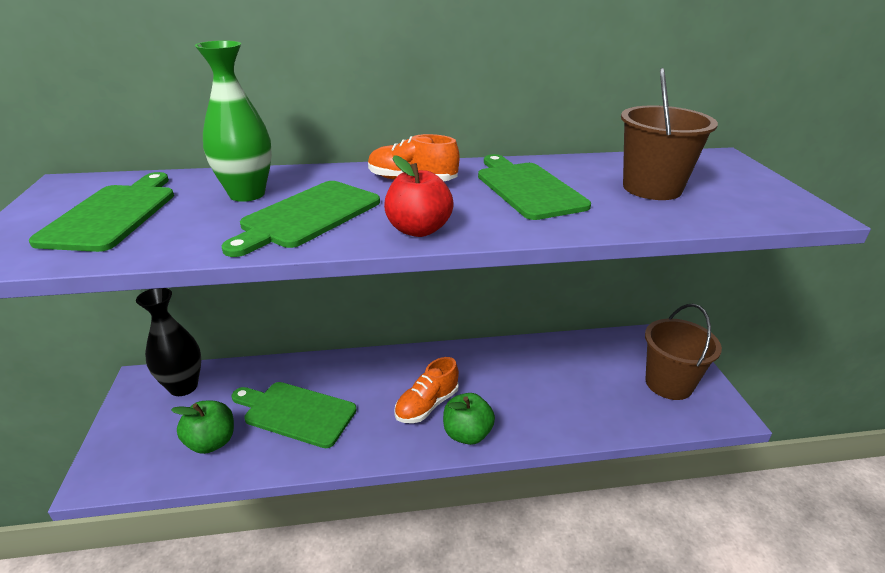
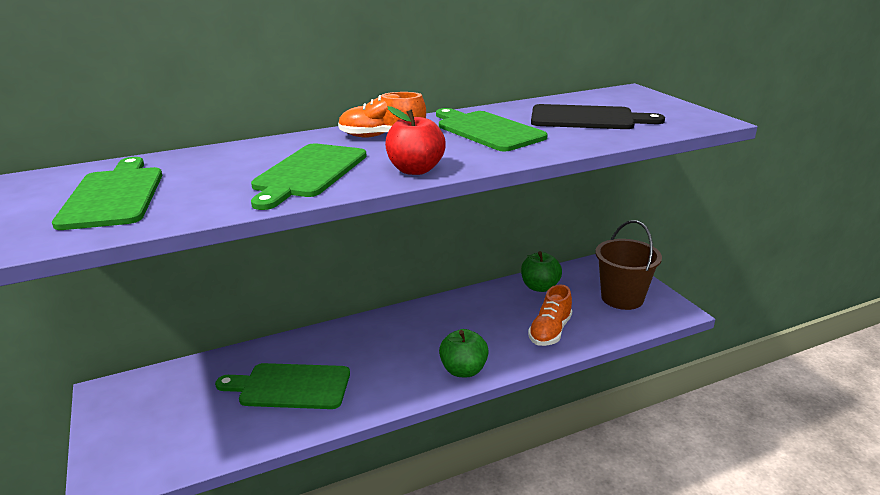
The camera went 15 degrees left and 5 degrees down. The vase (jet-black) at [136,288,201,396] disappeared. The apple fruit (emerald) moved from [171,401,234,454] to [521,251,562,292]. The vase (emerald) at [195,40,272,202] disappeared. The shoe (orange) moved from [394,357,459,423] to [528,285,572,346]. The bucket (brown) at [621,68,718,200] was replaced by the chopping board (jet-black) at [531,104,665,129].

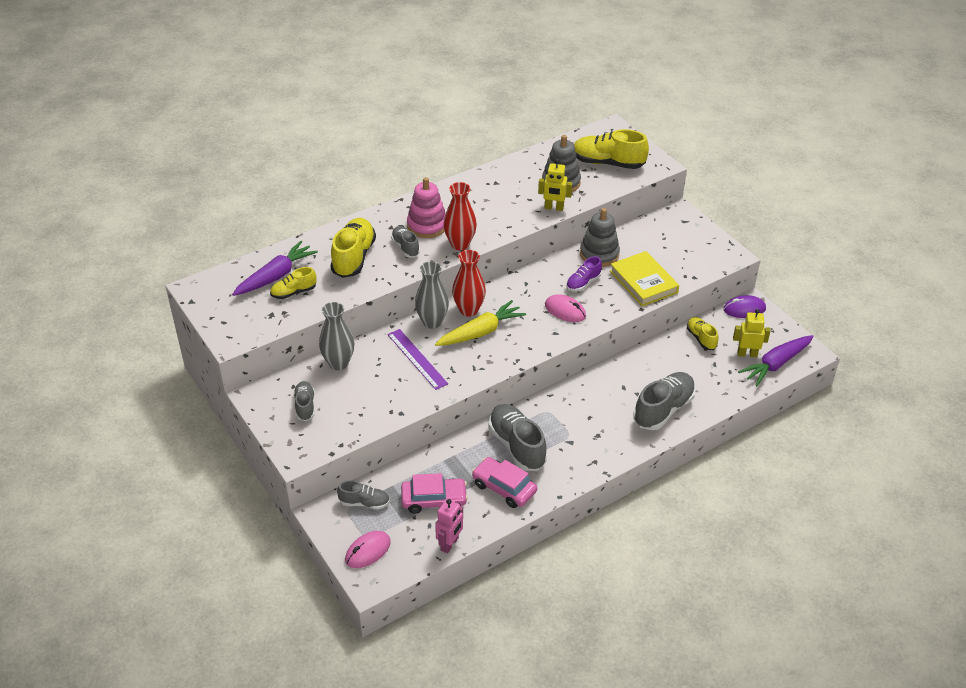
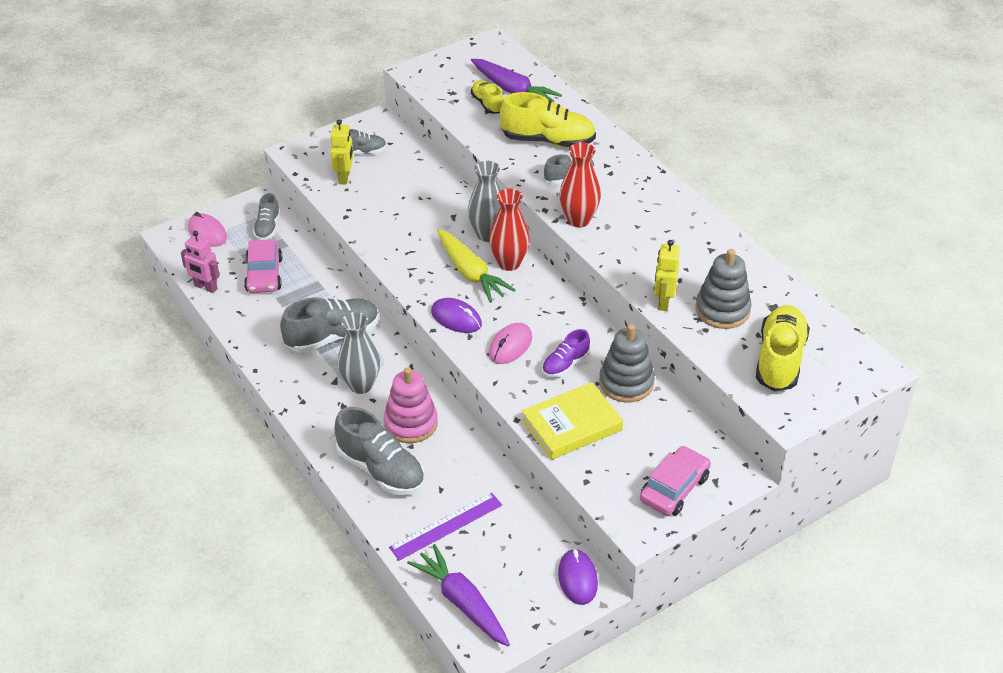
The camera went 90 degrees right and 0 degrees up. The vase (gray) moved from [319,302,354,370] to [338,312,380,394]. The ruler (royal purple) moved from [387,329,448,390] to [389,493,502,561]. The stacking rings (rosy) moved from [407,177,446,238] to [384,367,438,443]. The car (rosy) moved from [472,457,537,508] to [640,446,711,516]. The shoe (royal purple) at [566,256,602,291] turned 90 degrees counterclockwise. The shoe (bright yellow) at [687,317,718,350] disappeared. The robot figure (bright yellow) moved from [733,309,771,357] to [331,120,353,185]. The PC mouse (royal purple) at [431,298,482,333] appeared.

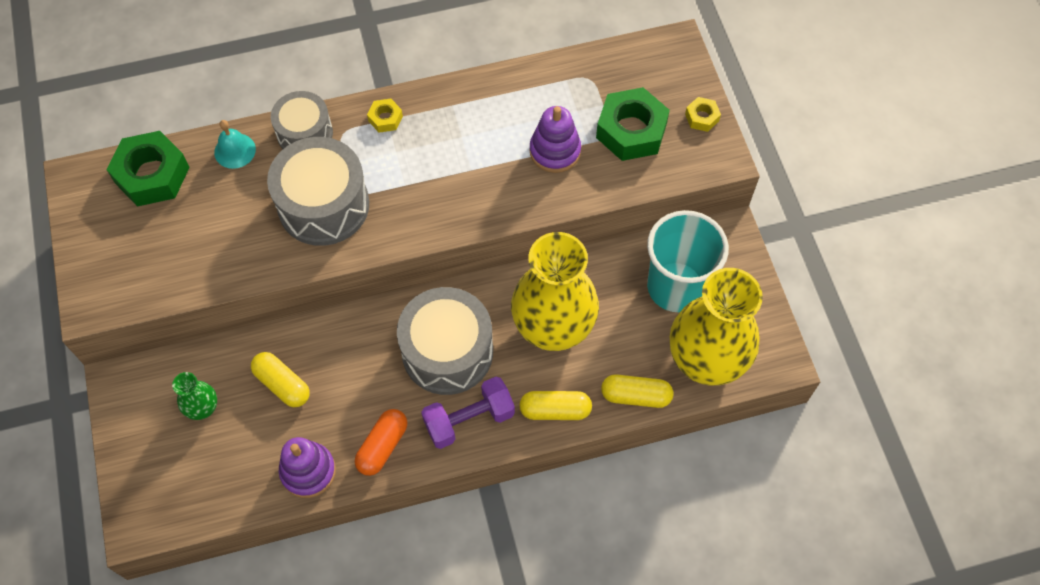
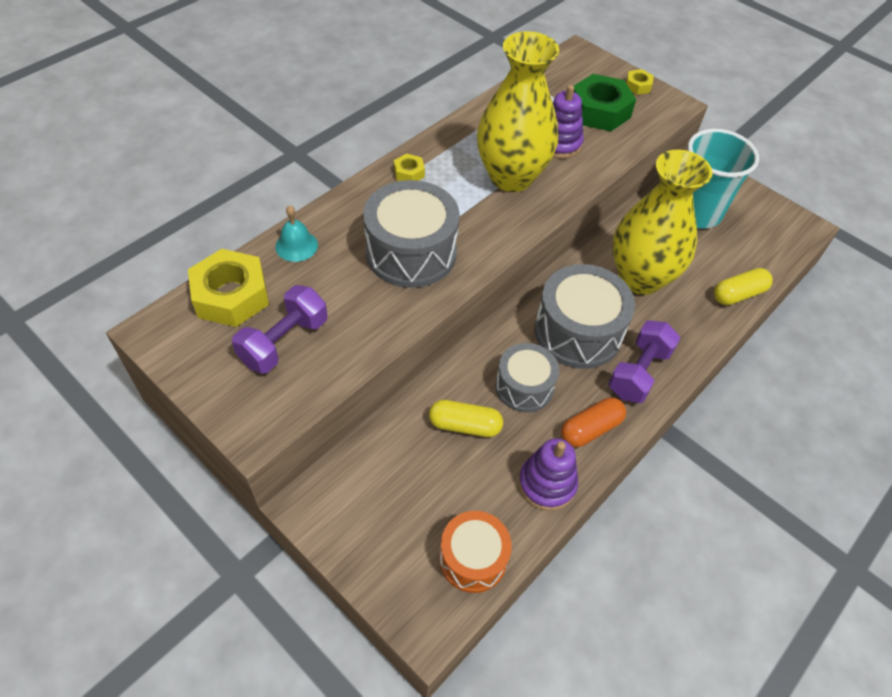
The camera went 35 degrees left and 10 degrees down. The hexagon nut (emerald) at [107,131,190,207] became the hexagon nut (bright yellow) at [188,249,269,327]. The vase (emerald) at [172,372,217,420] disappeared. The drum (gray) moved from [271,91,333,149] to [495,343,559,412]. The pill (orange) at [355,409,407,476] turned 60 degrees clockwise. The pill (bright yellow) at [519,391,592,420] disappeared. The vase (bright yellow) moved from [670,268,763,386] to [477,31,559,192]. The dumbbell (royal purple) at [232,285,327,373] appeared. The drum (orange) at [439,511,512,593] appeared.

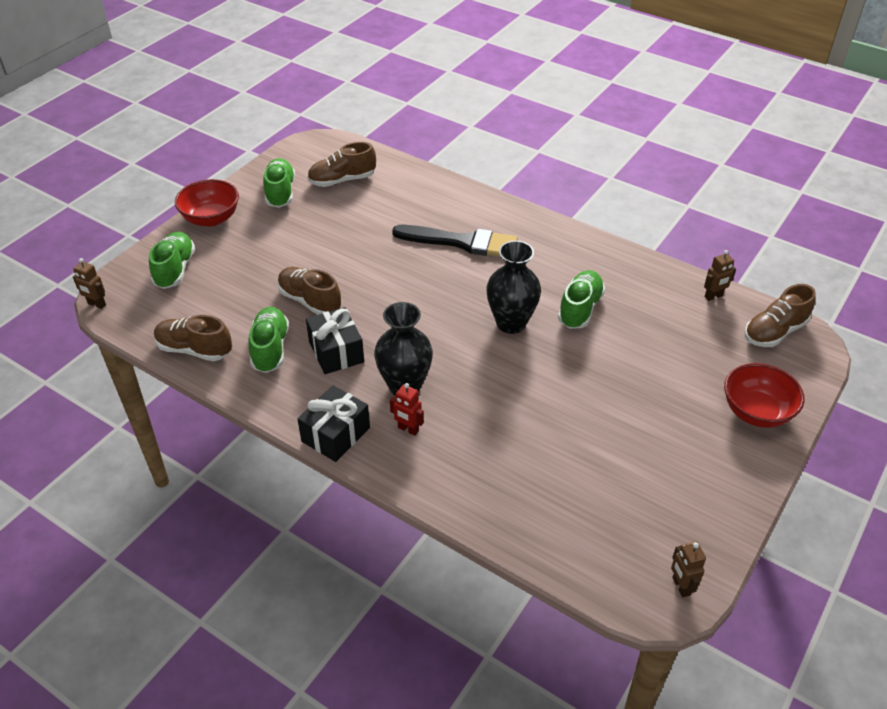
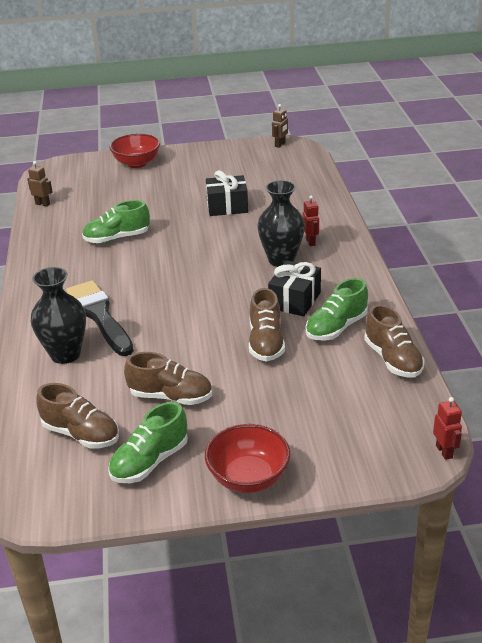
The camera went 130 degrees left and 10 degrees down. The robot figure (brown) at [73,258,106,309] became the robot figure (crimson) at [433,397,462,460]. The shoe (emerald) at [149,231,195,289] disappeared. The wrapped gift (jet-black) moved from [298,385,370,462] to [206,170,248,216]. The vase (jet-black) moved from [486,240,541,334] to [31,267,86,364]. The shoe (brown) moved from [744,284,816,347] to [124,352,212,405].

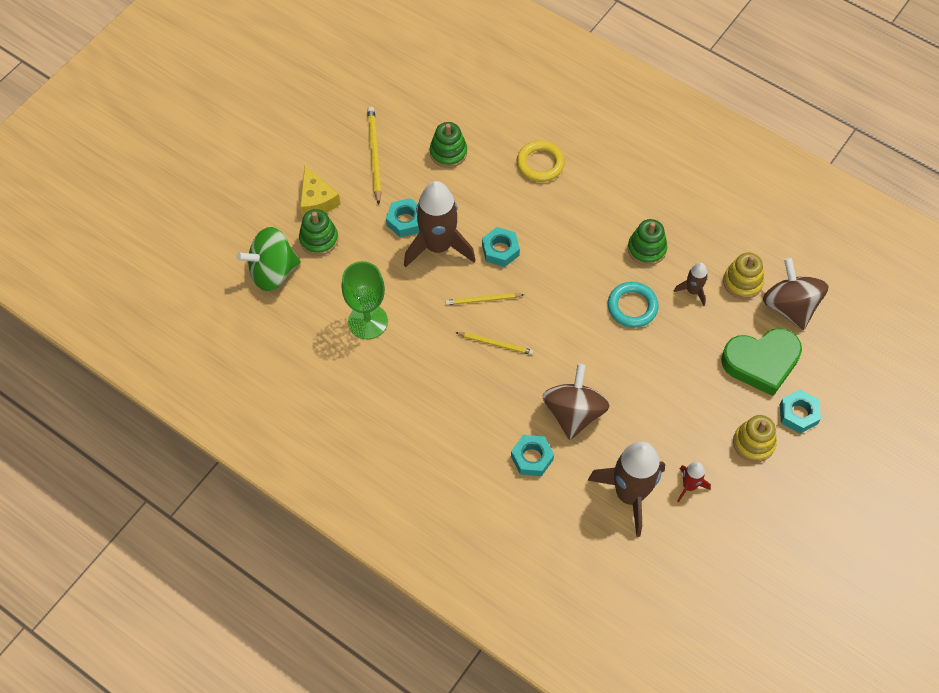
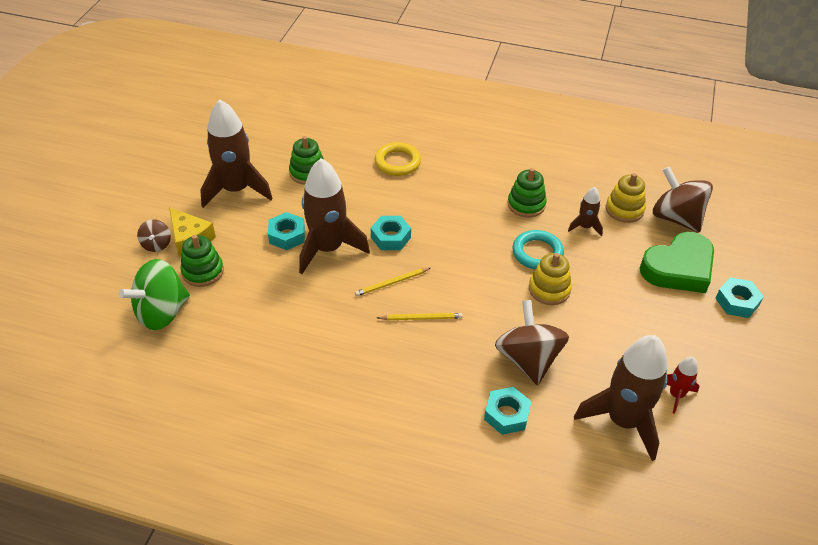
The camera went 20 degrees left and 15 degrees down. The goblet (emerald) at [342,261,388,339] disappeared. The lead pencil (bright yellow) at [367,107,382,205] was replaced by the toy rocket (brown) at [200,100,273,208]. The stacking rings (bright yellow) moved from [733,415,777,462] to [529,253,572,305]. The spinning top (brown) at [137,219,171,252] appeared.

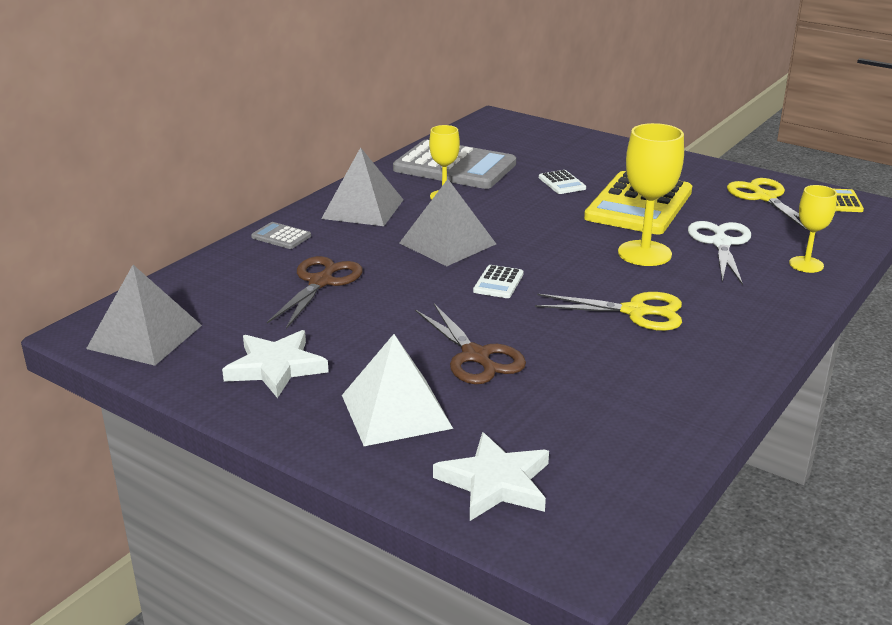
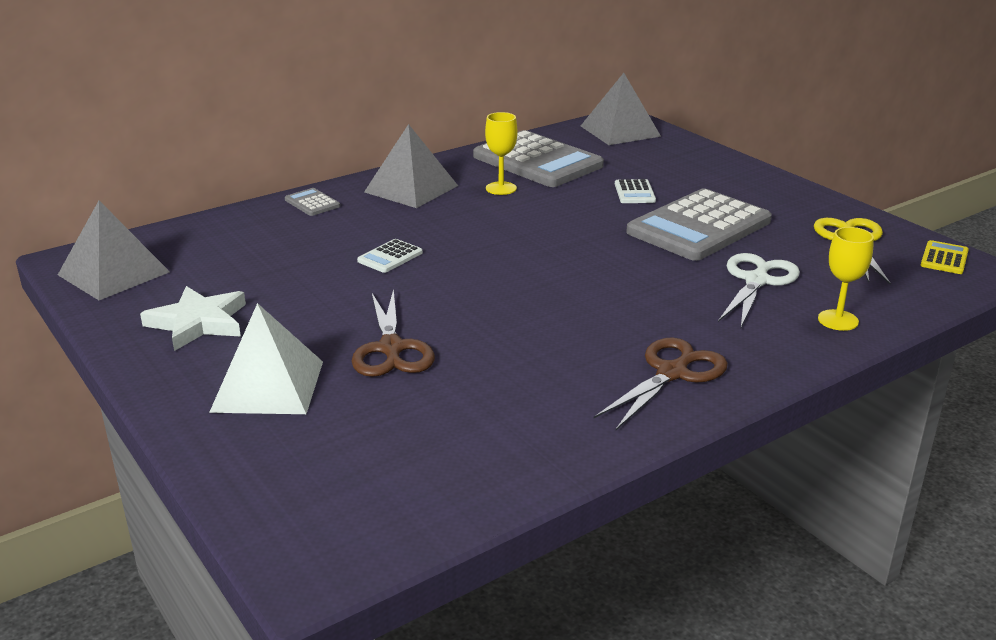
The camera went 20 degrees right and 0 degrees up. The scissors (brown) moved from [267,256,363,329] to [594,337,728,430]. The pyramid (gray) moved from [400,179,496,266] to [581,73,661,145]. The five-pointed star (white) at [433,432,549,521] disappeared. The adding machine (white) moved from [473,265,524,298] to [357,239,423,273]. The scissors (bright yellow) at [535,292,682,331] disappeared. The adding machine (bright yellow) at [584,171,692,235] became the adding machine (gray) at [626,189,772,261]. The goblet (bright yellow) at [618,123,684,266] disappeared.

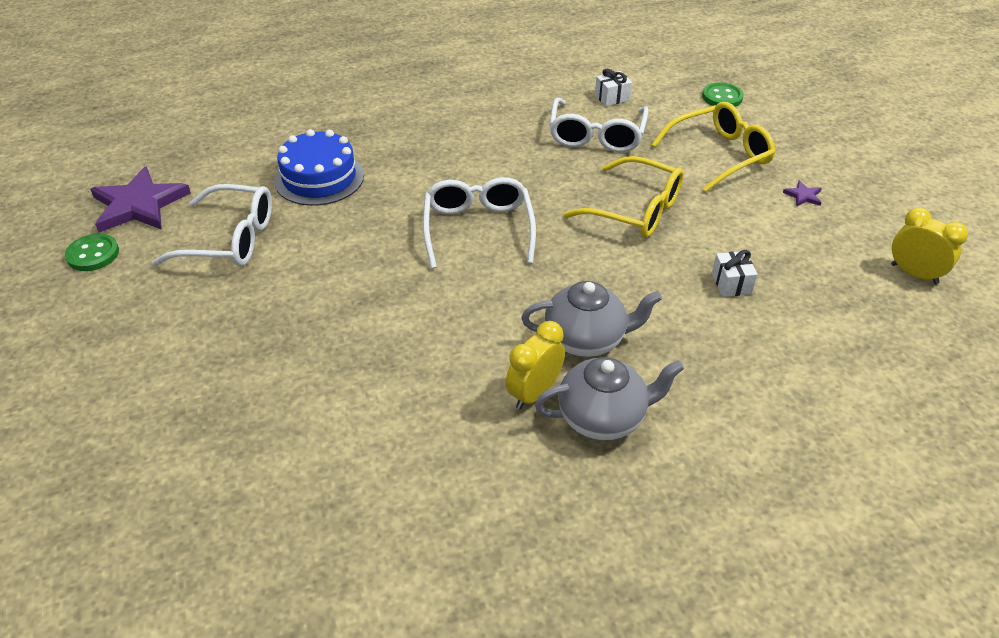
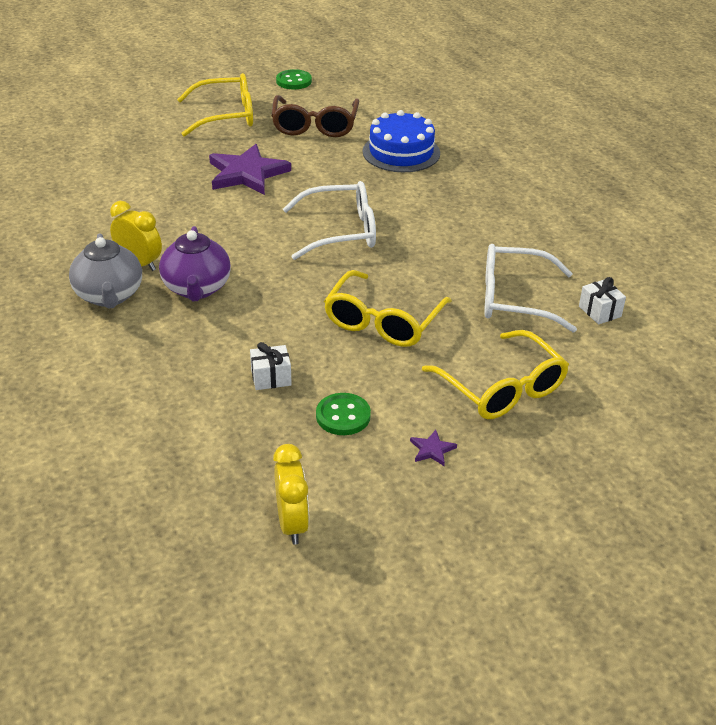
The camera went 85 degrees right and 5 degrees down. The five-pointed star (royal purple) moved from [90,167,191,232] to [209,144,291,195]. The glasses (white) at [152,184,272,266] became the glasses (brown) at [271,95,359,137]. The tea pot (gray) at [521,281,662,357] became the tea pot (royal purple) at [159,226,231,301]. The button (emerald) moved from [702,82,744,107] to [316,393,371,435]. The bedside clock (bright yellow) at [891,208,968,284] turned 45 degrees counterclockwise. The glasses (bright yellow) at [177,73,253,137] appeared.

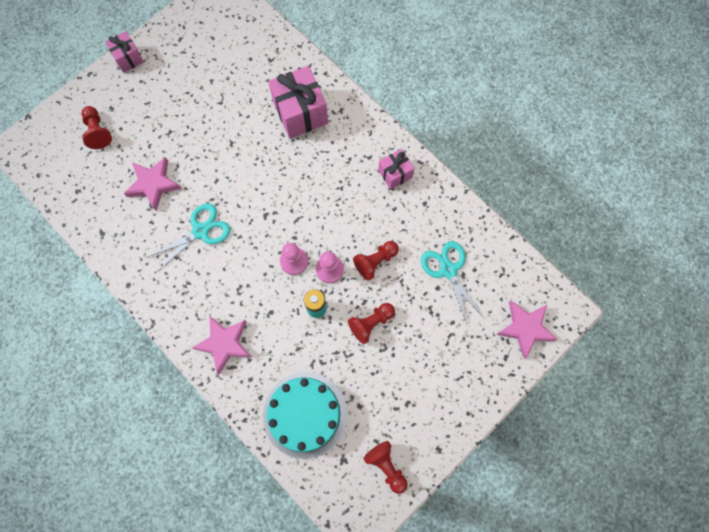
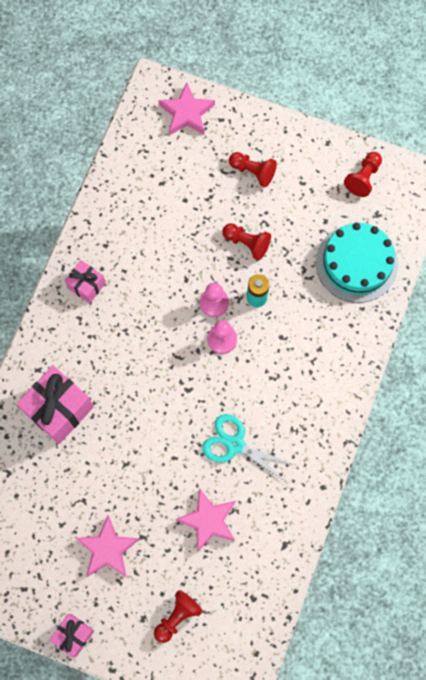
The camera went 115 degrees left and 0 degrees up. The five-pointed star (rosy) moved from [192,316,251,374] to [76,515,139,577]. The chess pawn (crimson) moved from [353,241,399,281] to [229,152,277,187]. The scissors (aqua) at [421,241,485,327] disappeared.

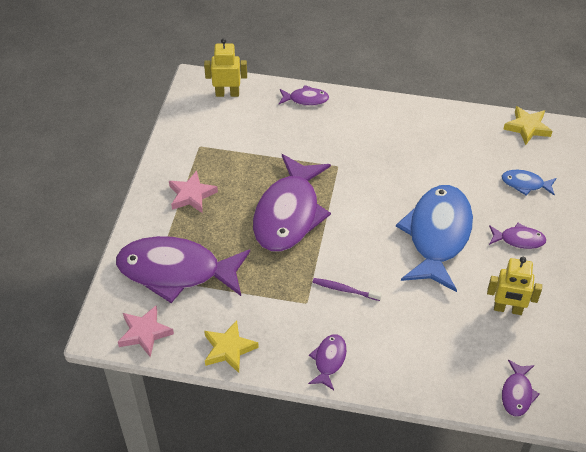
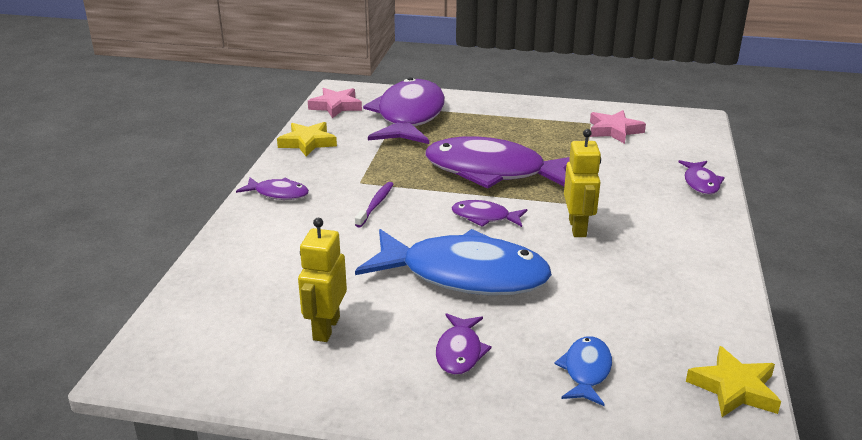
The camera went 90 degrees right and 20 degrees down. The five-pointed star (rosy) moved from [169,171,218,213] to [590,110,646,144]. The robot figure (bright yellow) moved from [204,38,247,97] to [564,129,601,237]. The fish (royal purple) moved from [502,360,540,417] to [452,200,527,227].

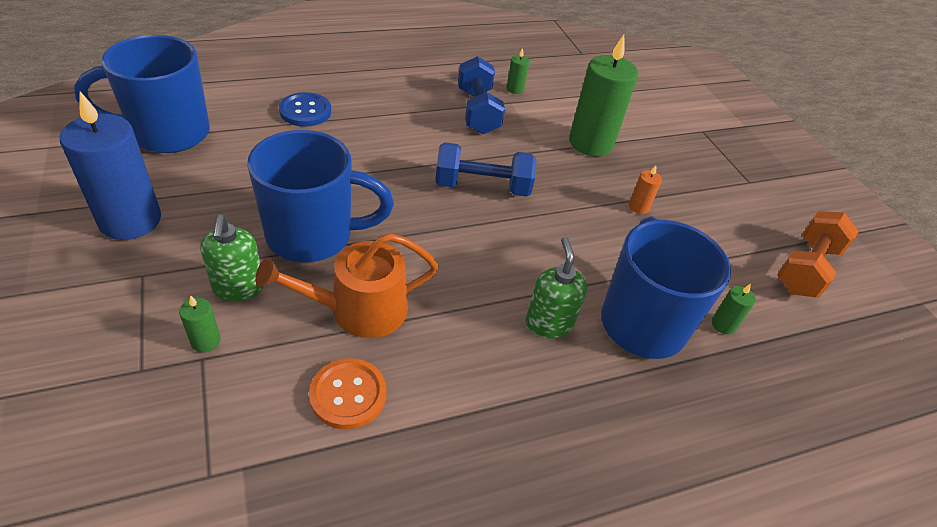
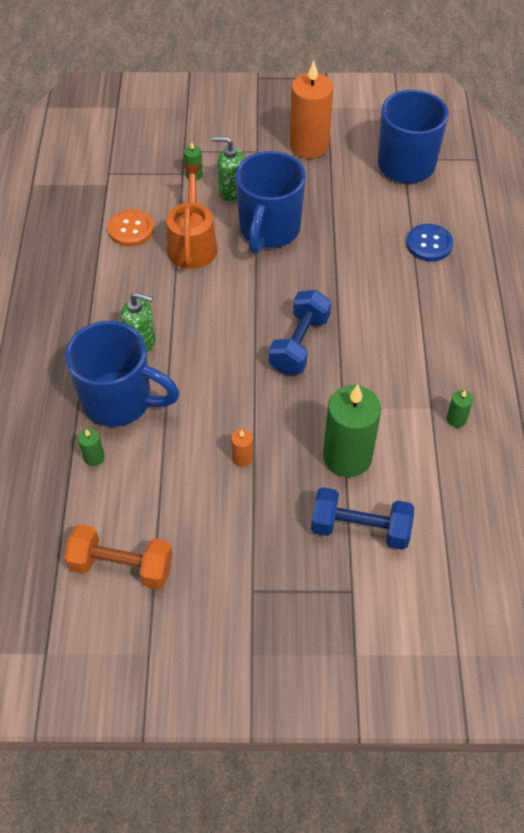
The camera went 115 degrees right and 10 degrees up. The pillar candle (royal blue) at [60,92,161,240] became the pillar candle (orange) at [290,61,333,159]. The dumbbell (royal blue) moved from [458,56,505,134] to [311,487,414,550]. The dumbbell (orange) at [777,211,859,298] turned 45 degrees counterclockwise.

